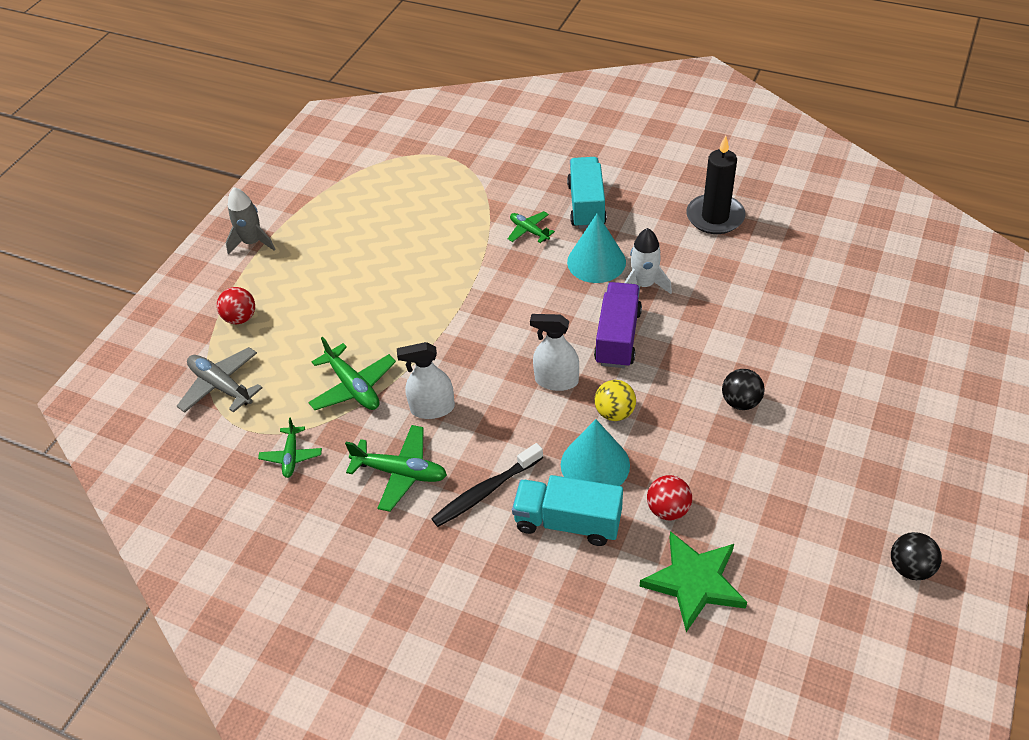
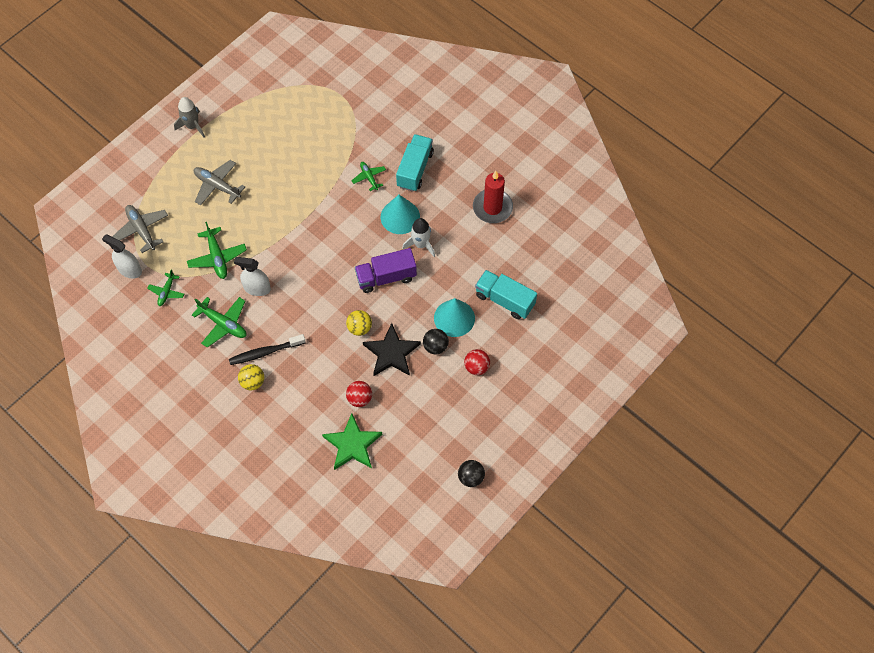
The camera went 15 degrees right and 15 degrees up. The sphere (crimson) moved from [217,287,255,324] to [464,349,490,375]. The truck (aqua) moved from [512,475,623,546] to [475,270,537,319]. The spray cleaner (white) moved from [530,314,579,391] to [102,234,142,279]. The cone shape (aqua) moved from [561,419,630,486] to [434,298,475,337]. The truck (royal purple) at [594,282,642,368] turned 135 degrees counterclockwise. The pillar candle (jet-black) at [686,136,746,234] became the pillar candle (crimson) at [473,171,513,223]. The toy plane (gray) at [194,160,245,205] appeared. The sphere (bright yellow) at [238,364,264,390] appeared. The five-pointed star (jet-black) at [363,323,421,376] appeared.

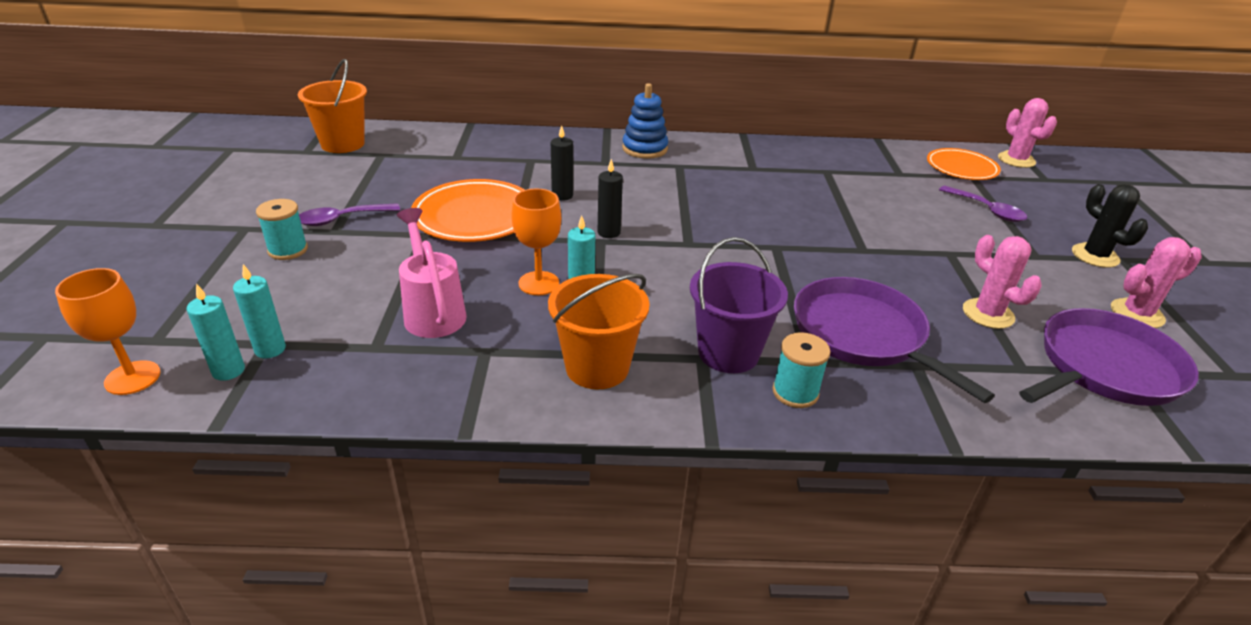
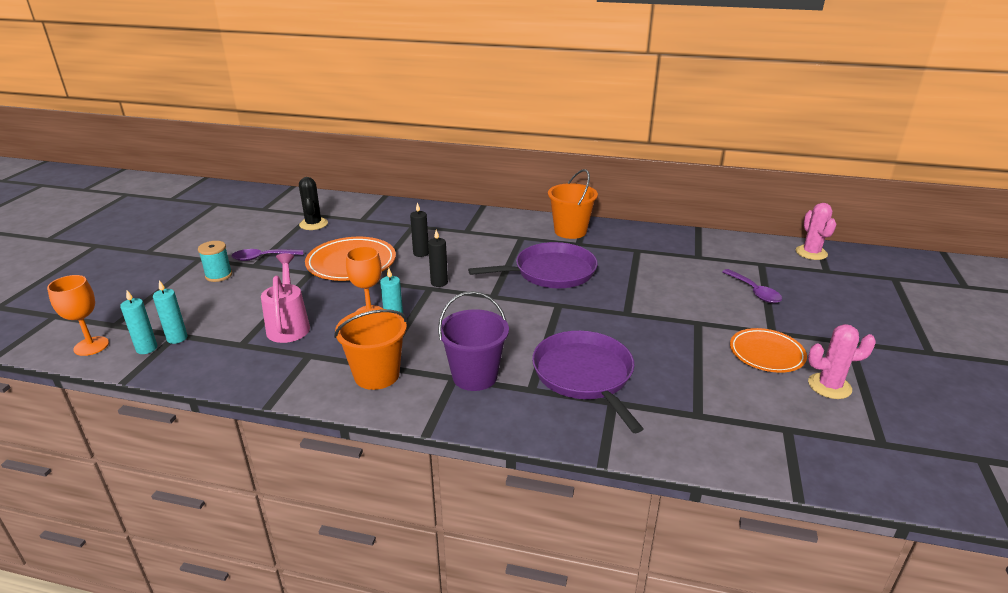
The camera went 15 degrees right and 5 degrees down. The bucket (orange) moved from [298,59,367,153] to [548,169,598,239]. The stacking rings (royal blue) at [622,83,668,159] disappeared. The bobbin (aqua) at [773,332,830,408] disappeared. The flat dish (orange) moved from [927,148,1001,180] to [730,328,807,373]. The saguaro cactus (rosy) at [963,235,1042,329] disappeared. The skillet (royal purple) moved from [1019,308,1199,406] to [468,242,598,288]. The saguaro cactus (jet-black) moved from [1072,184,1148,268] to [299,177,328,230].

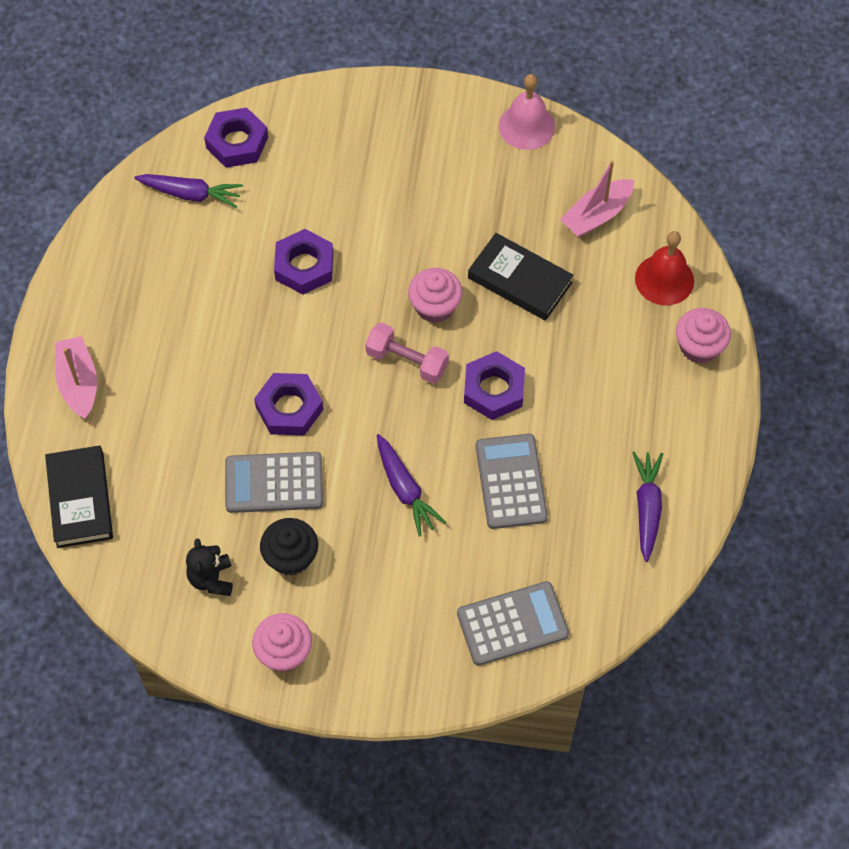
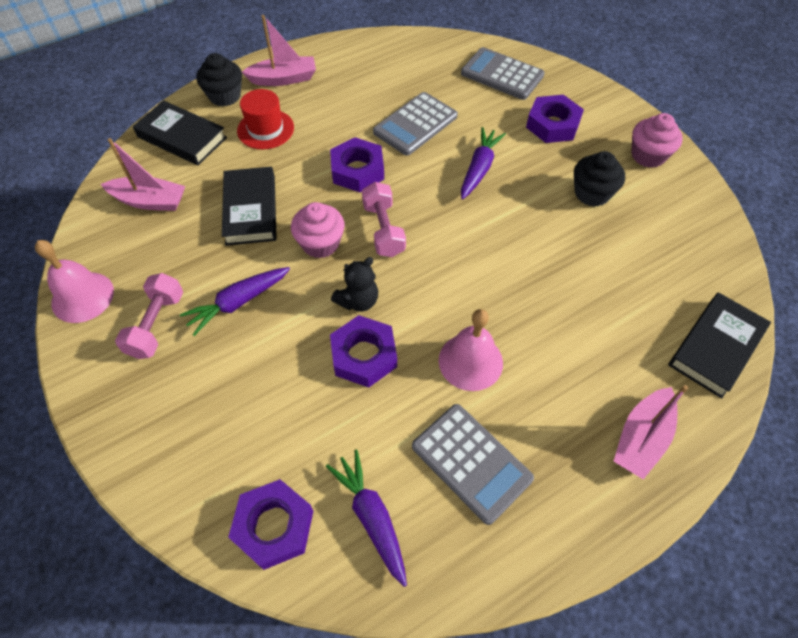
The camera went 130 degrees left and 5 degrees down. The stuffed bear (jet-black) moved from [186,539,233,596] to [331,257,378,312]. The adding machine (gray) moved from [225,452,323,513] to [412,404,534,525]. The hexagon nut (royal purple) moved from [254,373,323,436] to [526,95,584,143]. The root vegetable (royal purple) moved from [633,452,663,562] to [180,267,290,336]. The bell (crimson) at [635,231,694,305] was replaced by the hardcover (jet-black) at [133,100,227,165]. The muffin (rosy) at [676,308,731,364] became the muffin (jet-black) at [196,53,242,107]. The dumbbell (rosy) at [115,273,183,359] appeared. The top hat (crimson) at [237,89,294,150] appeared. The toy boat (rosy) at [242,15,316,86] appeared. The bell (rosy) at [439,309,503,391] appeared.

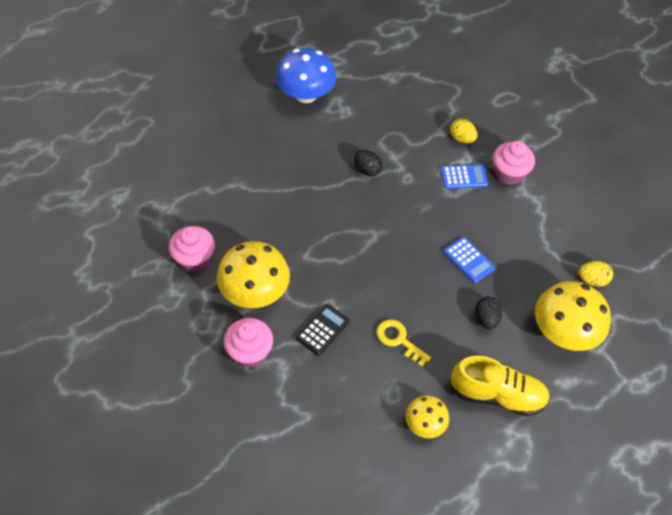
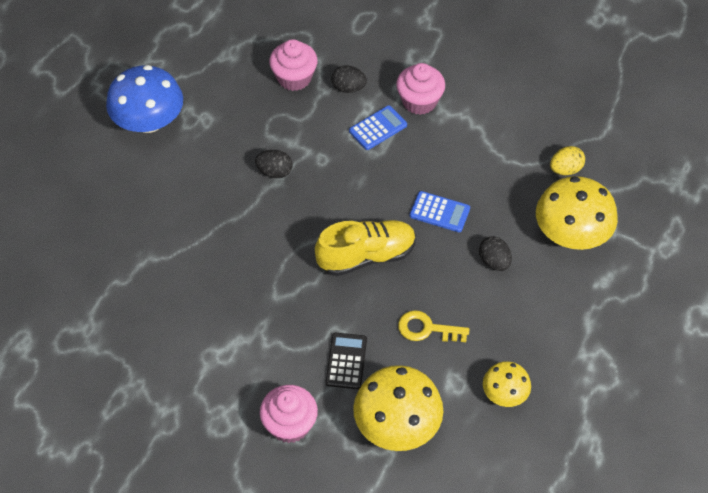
The camera went 30 degrees left and 0 degrees up. The muffin (rosy) moved from [169,226,215,272] to [269,39,318,91]. The toadstool (bright yellow) moved from [217,241,290,308] to [353,365,443,451]. The toy egg (bright yellow) at [450,119,478,143] became the toy egg (jet-black) at [331,65,367,93]. The shoe (bright yellow) moved from [451,356,550,417] to [315,220,416,276].

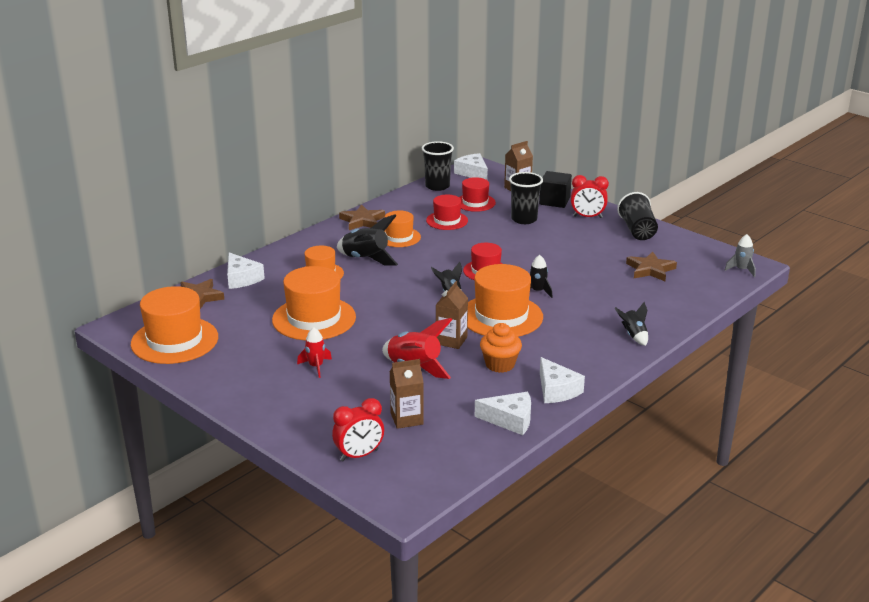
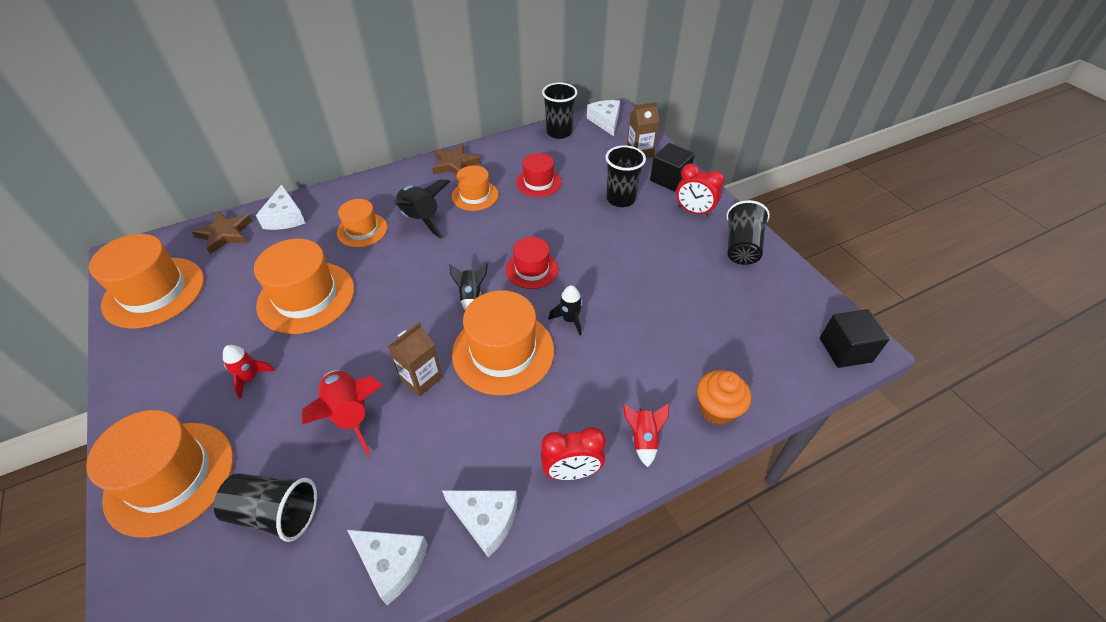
The camera went 20 degrees right and 20 degrees up. The bedside clock (crimson) moved from [332,398,384,461] to [541,427,606,480]. The milk carton (brown) at [390,359,424,429] was replaced by the beaker (jet-black) at [214,473,317,542]. The top hat (crimson) at [459,177,496,212] disappeared. The muffin (orange) moved from [480,323,522,373] to [697,370,751,425]. The cheese wedge (white) at [540,357,585,403] turned 60 degrees counterclockwise. The toy rocket (jet-black) at [615,302,648,346] became the toy rocket (crimson) at [623,403,669,467]. The five-pointed star (brown) at [626,251,677,281] disappeared. The toy rocket (gray) at [725,234,756,277] was replaced by the block (jet-black) at [820,309,889,368]. The top hat (orange) at [86,410,233,538] appeared.

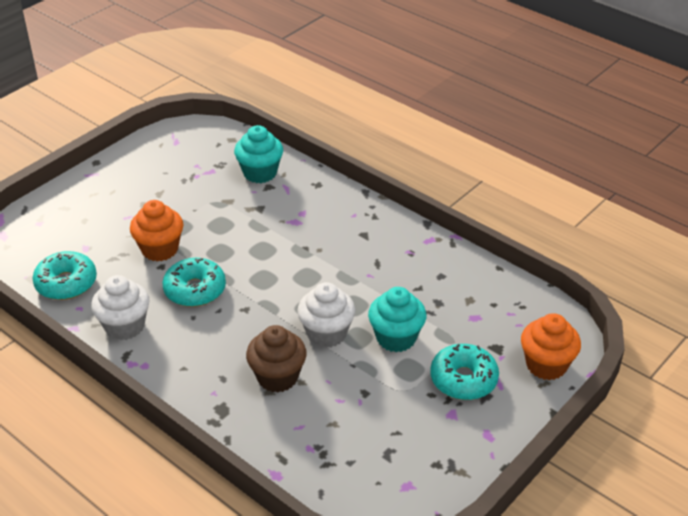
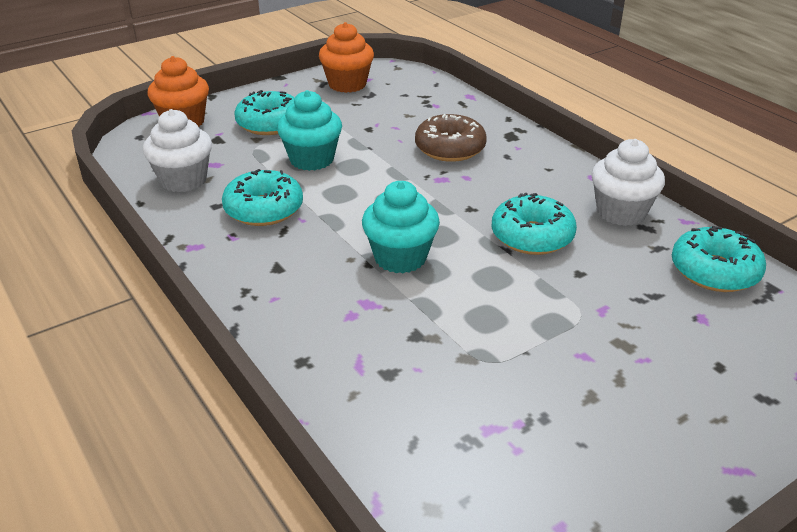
The camera went 165 degrees left and 5 degrees down. The muffin (orange) moved from [130,200,183,261] to [319,22,374,93]. The muffin (aqua) moved from [234,125,283,183] to [362,181,440,273]. The muffin (brown) at [246,325,307,393] was replaced by the doughnut (brown) at [415,114,487,162]. The muffin (white) moved from [297,282,356,348] to [143,109,212,192]. The doughnut (aqua) at [222,169,303,226] appeared.

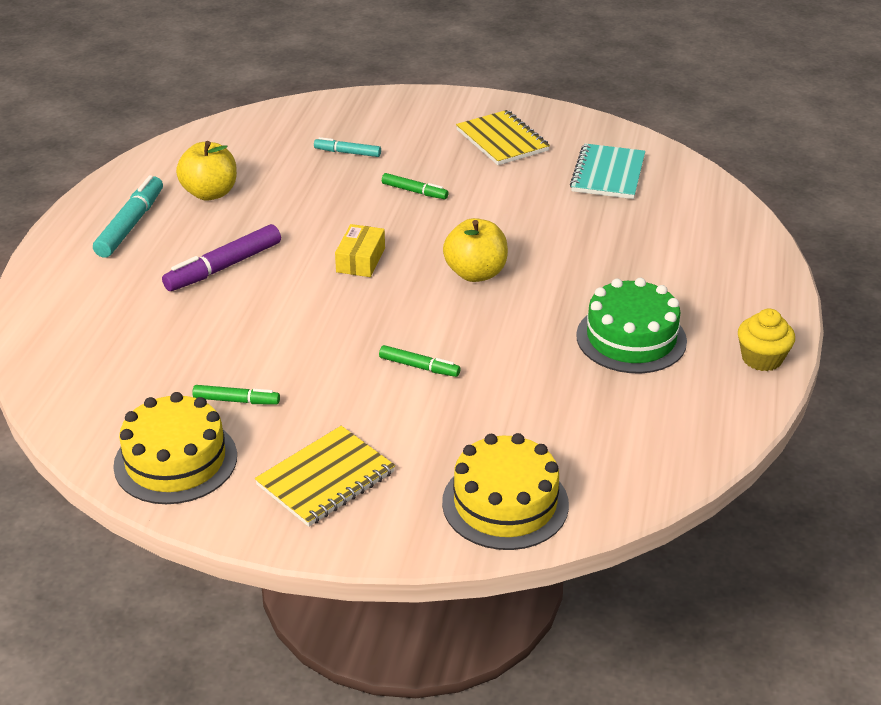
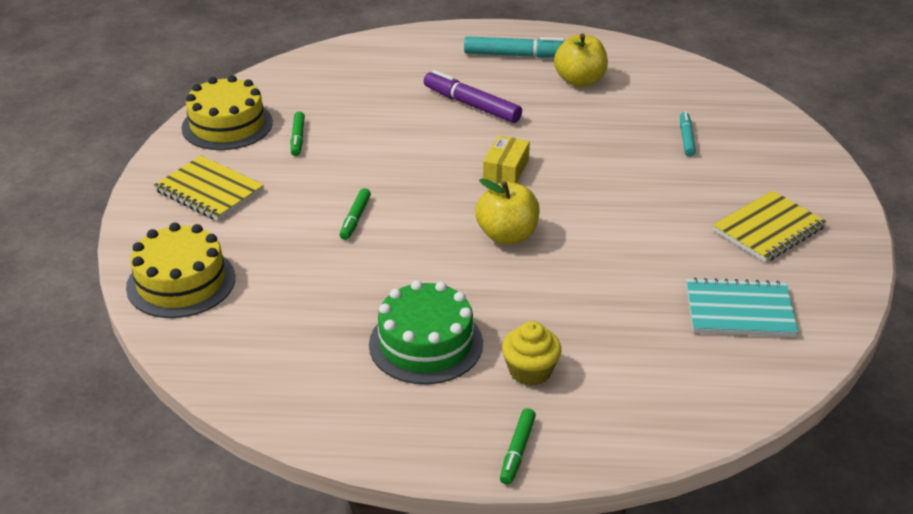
The camera went 80 degrees right and 0 degrees up. The package (bright yellow) at [335,224,385,277] turned 75 degrees counterclockwise. The marker (emerald) moved from [382,173,449,199] to [500,408,536,485]. The muffin (bright yellow) moved from [738,309,795,371] to [502,321,561,386].

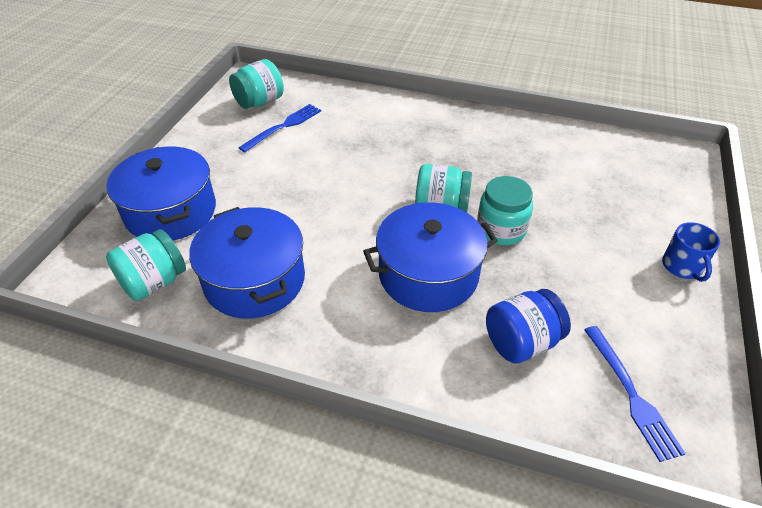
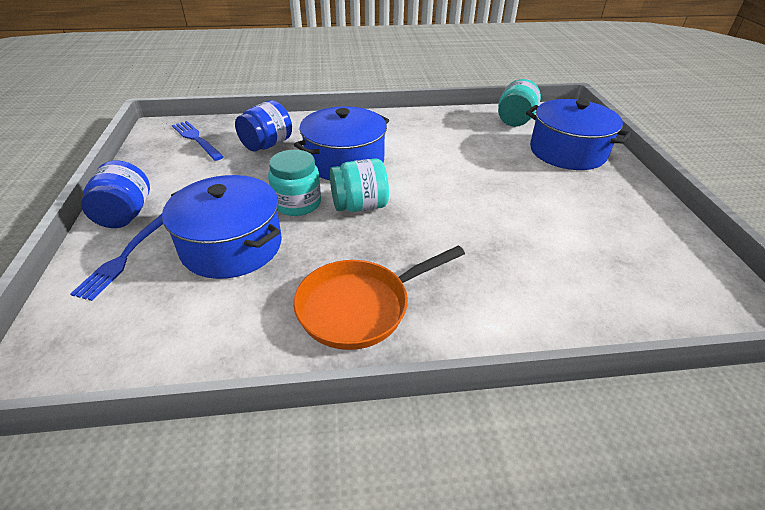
The camera went 155 degrees right and 5 degrees down. The cooking pot (royal blue) moved from [189,207,305,319] to [162,175,282,279]. The preserve jar (aqua) at [229,59,284,109] disappeared. The fork (royal blue) moved from [238,104,321,152] to [70,214,163,301]. The tea mug (royal blue) at [662,222,720,282] was replaced by the preserve jar (royal blue) at [81,160,150,228]. The skillet (orange) at [293,246,465,350] appeared.

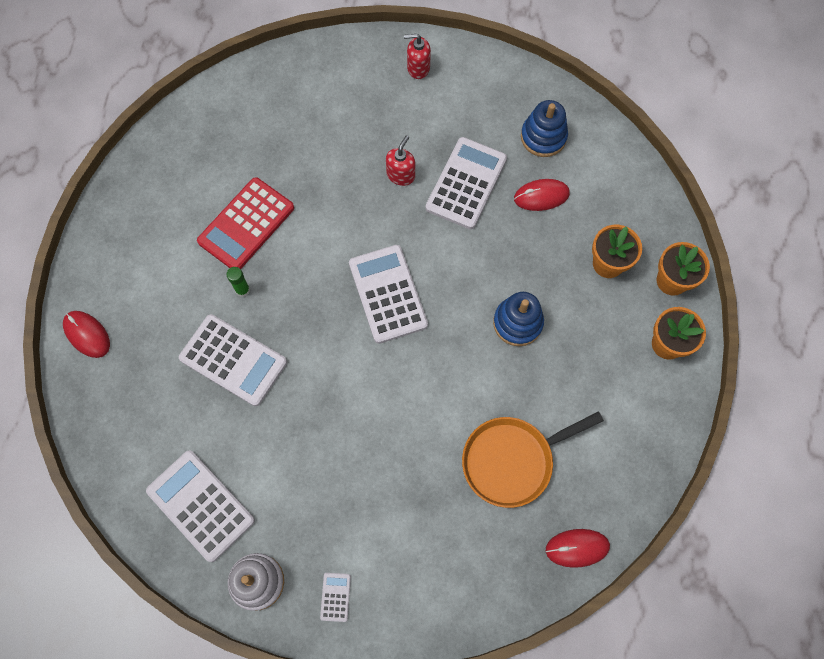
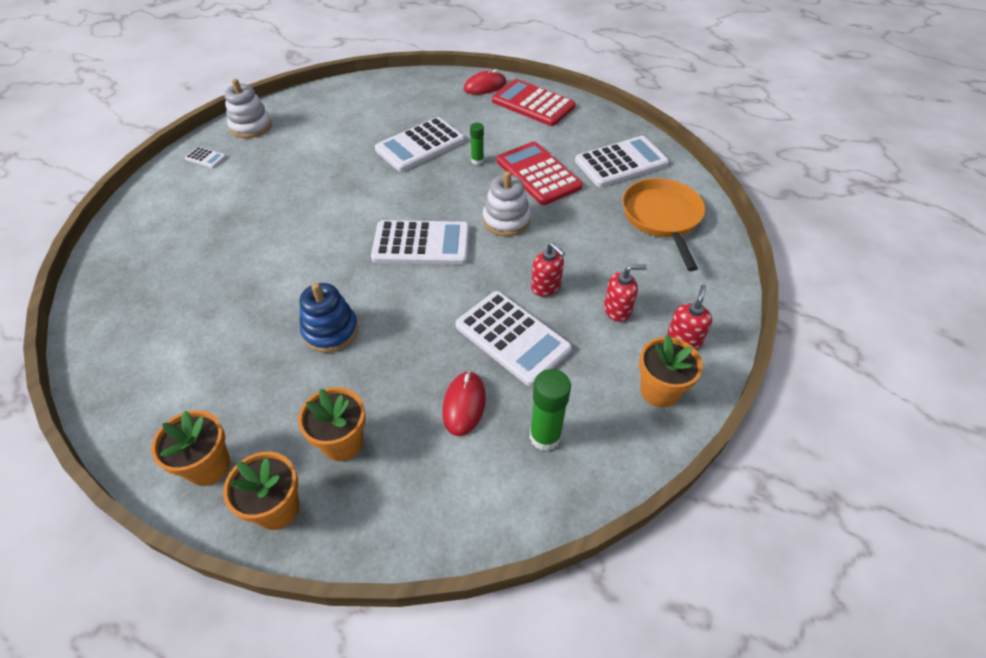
The camera went 110 degrees right and 20 degrees down. The adding machine (white) moved from [146,450,255,562] to [575,136,669,187]. The skillet (orange) moved from [462,412,604,508] to [622,178,705,271]. The stacking rings (royal blue) at [521,100,568,157] was replaced by the glue (emerald) at [530,369,571,451]. The PC mouse (crimson) at [546,529,610,568] disappeared. The stacking rings (white) at [483,171,531,236] appeared. The adding machine (crimson) at [492,79,576,126] appeared. The soap pump (crimson) at [604,265,646,322] appeared. The flower pot (orange) at [639,335,703,408] appeared.

